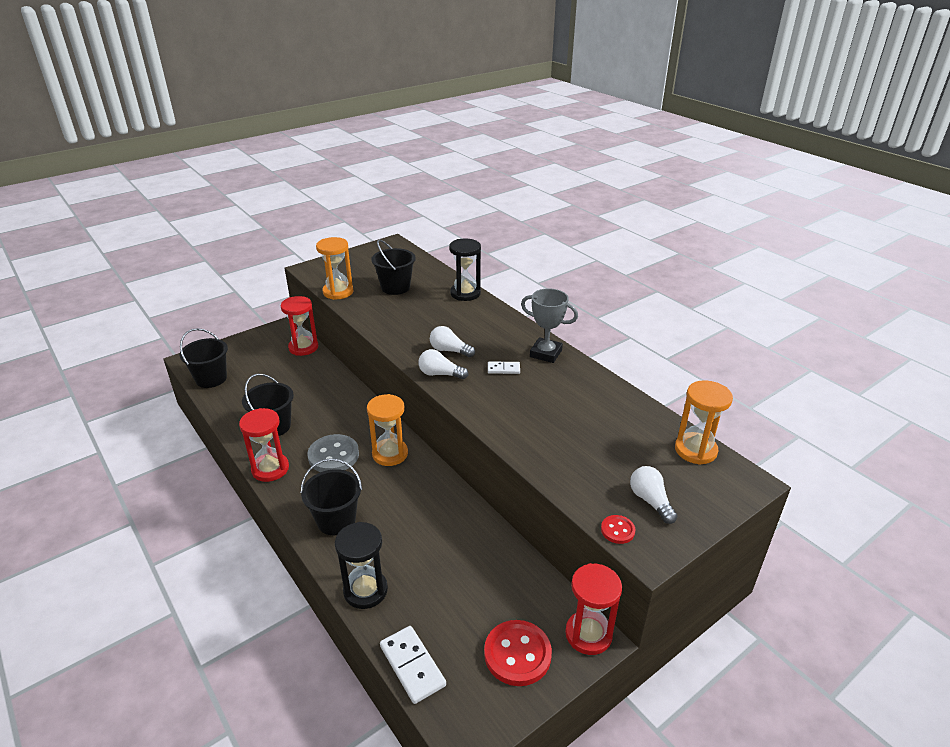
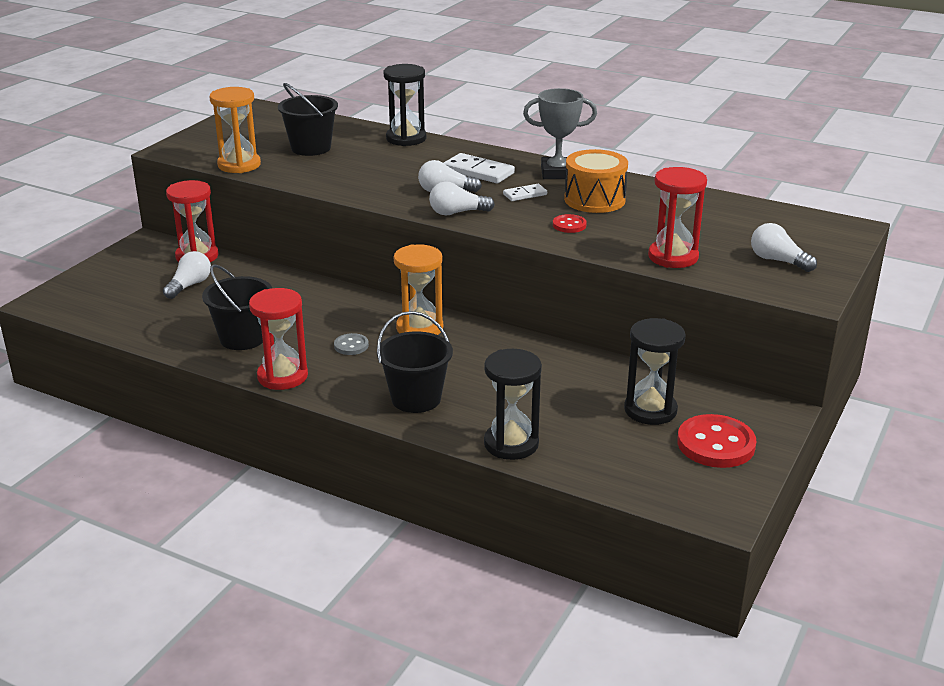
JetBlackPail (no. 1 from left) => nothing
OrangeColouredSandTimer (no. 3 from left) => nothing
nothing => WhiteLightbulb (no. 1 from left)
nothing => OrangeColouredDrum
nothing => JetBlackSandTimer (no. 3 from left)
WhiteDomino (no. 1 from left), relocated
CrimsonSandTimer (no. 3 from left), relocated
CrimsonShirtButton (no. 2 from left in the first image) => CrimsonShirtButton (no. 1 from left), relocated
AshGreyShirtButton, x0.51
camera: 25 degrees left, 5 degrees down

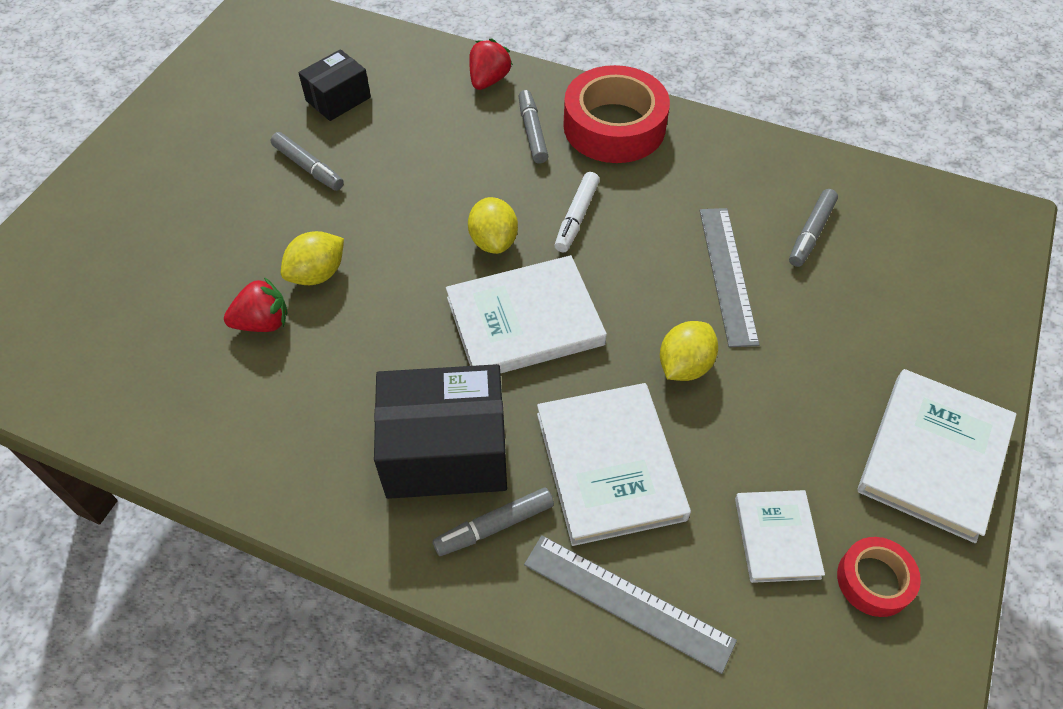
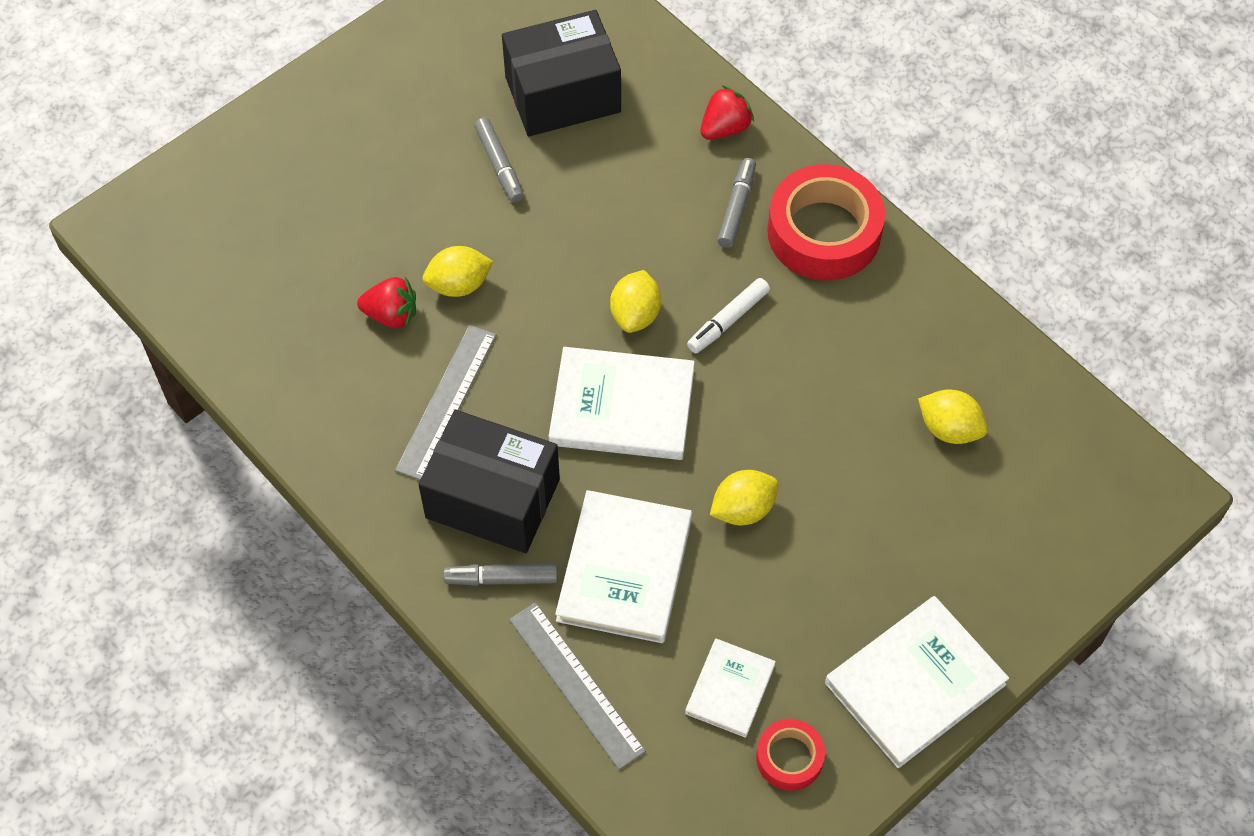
AshGreyStraightedge (no. 2 from left in the first image) => AshGreyStraightedge (no. 1 from left), relocated
AshGreyMarkerPen (no. 4 from left) => BrightYellowToyLemon (no. 4 from left)
JetBlackPackage (no. 1 from left in the first image) => JetBlackPackage (no. 2 from left), x1.76
camera: 25 degrees right, 5 degrees up

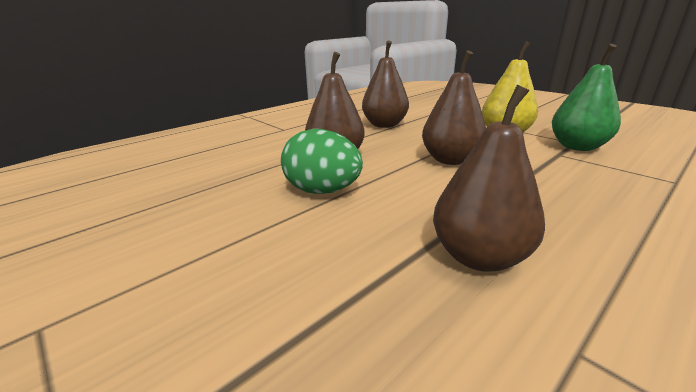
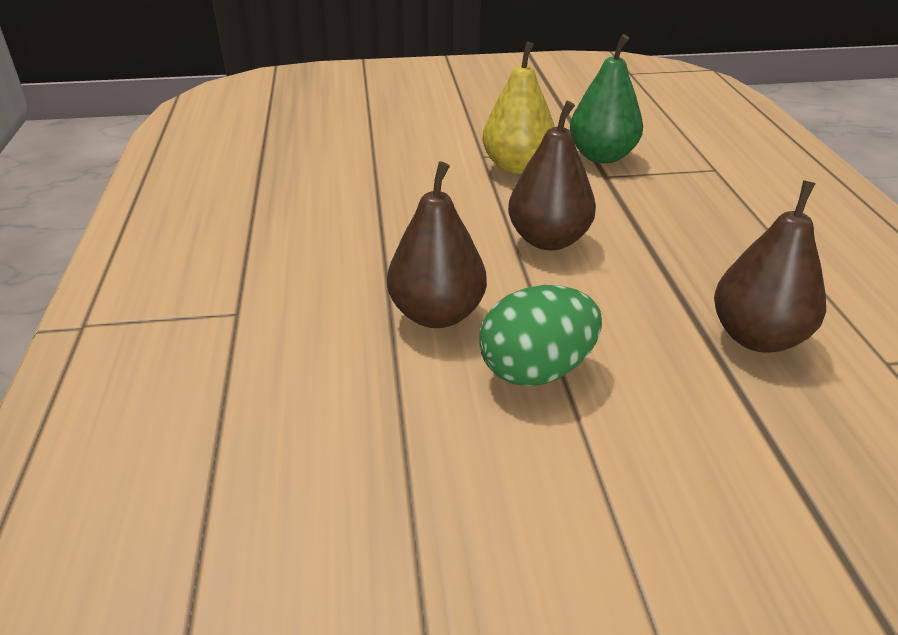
RussetPearFruit (no. 2 from left) => nothing
camera: 55 degrees left, 10 degrees up

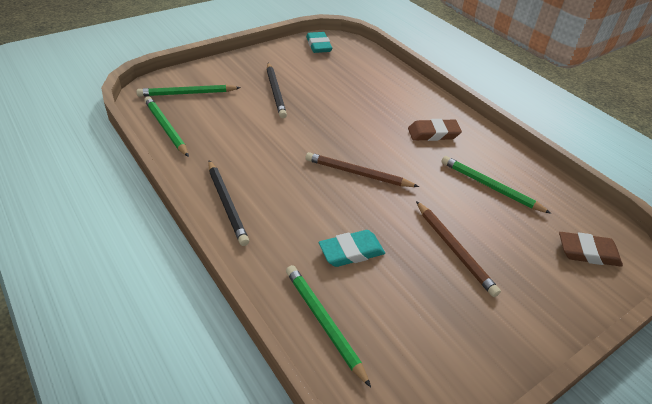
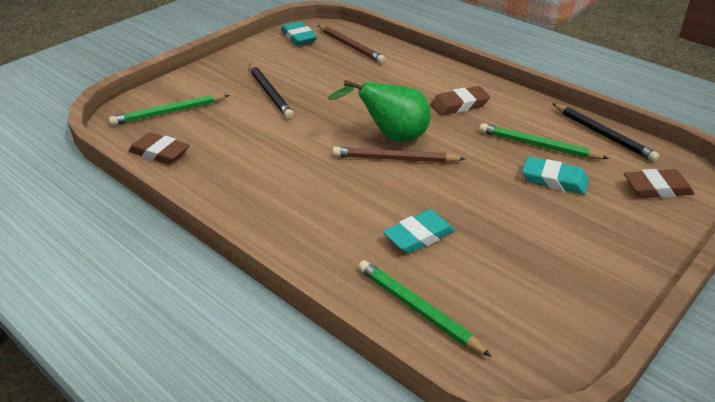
nothing => EmeraldPearFruit
nothing => TealEraser (no. 3 from left)
JetBlackWoodenPencil (no. 1 from left in the first image) => JetBlackWoodenPencil (no. 2 from left), relocated
RussetWoodenPencil (no. 2 from left in the first image) => RussetWoodenPencil (no. 1 from left), relocated
EmeraldWoodenPencil (no. 1 from left) => RussetEraser (no. 1 from left)
camera: 10 degrees left, 5 degrees down

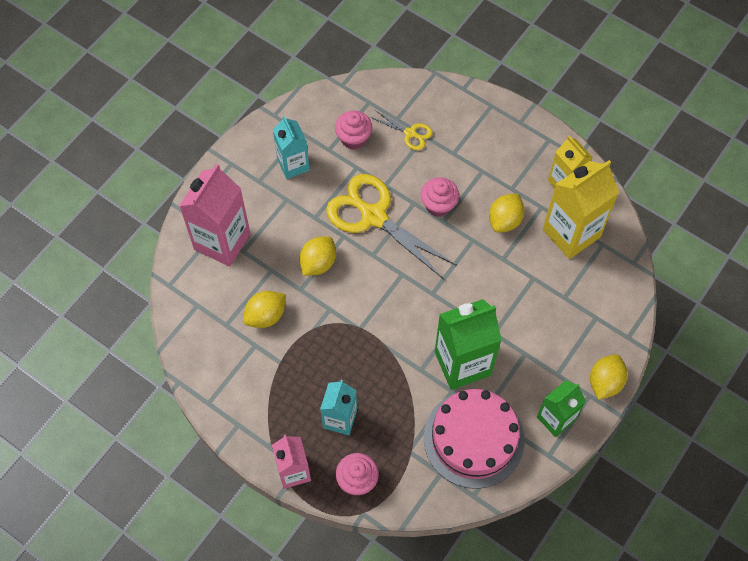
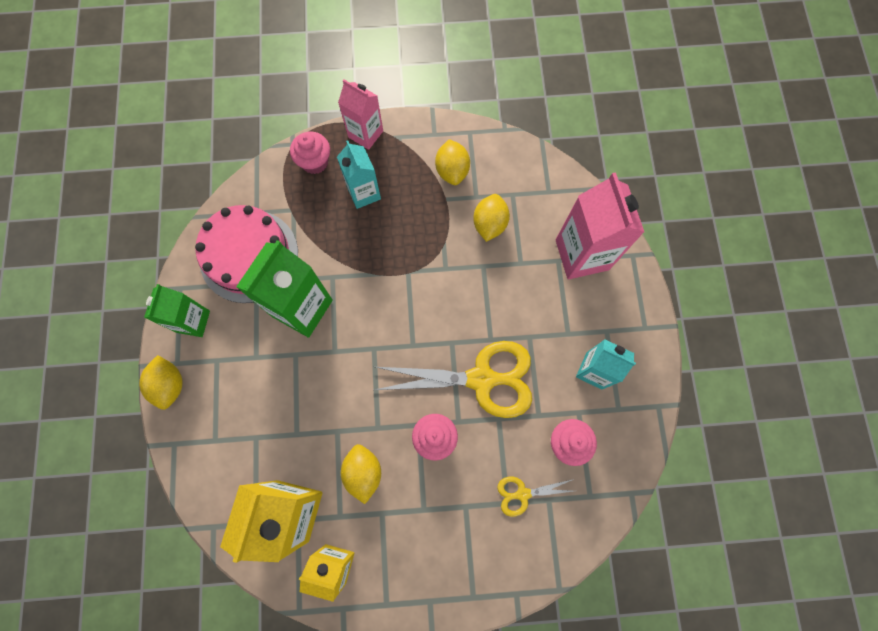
BrightYellowToyLemon (no. 2 from left in the first image) => BrightYellowToyLemon (no. 3 from left), relocated
camera: 140 degrees right, 10 degrees up

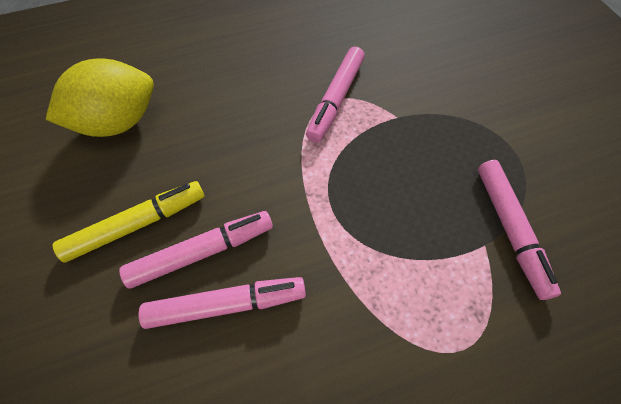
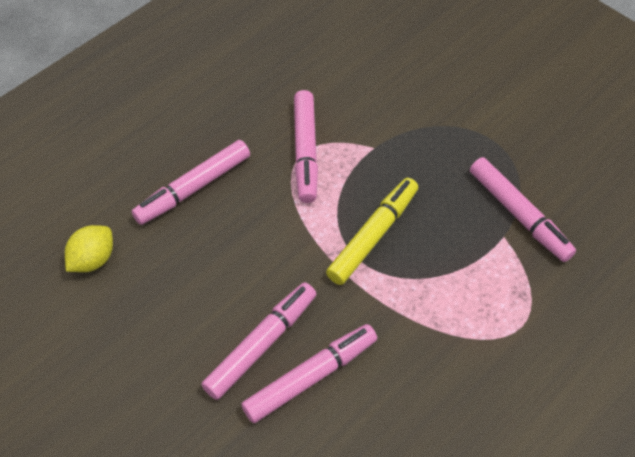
nothing => RosyMarkerPen (no. 1 from left)
BrightYellowMarkerPen, relocated
BrightYellowToyLemon, x0.54
camera: 25 degrees left, 5 degrees down

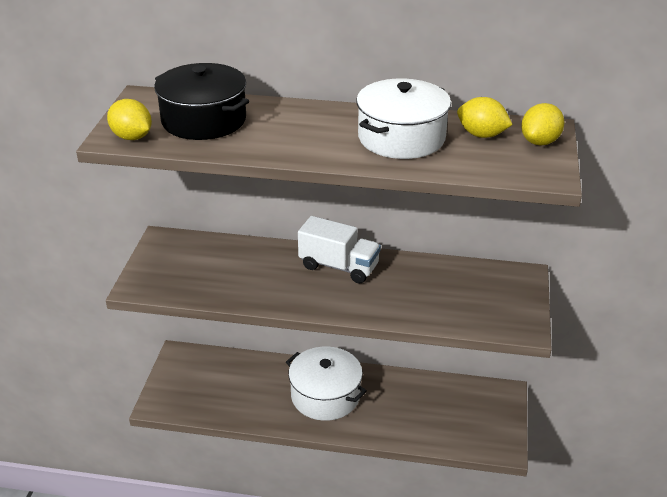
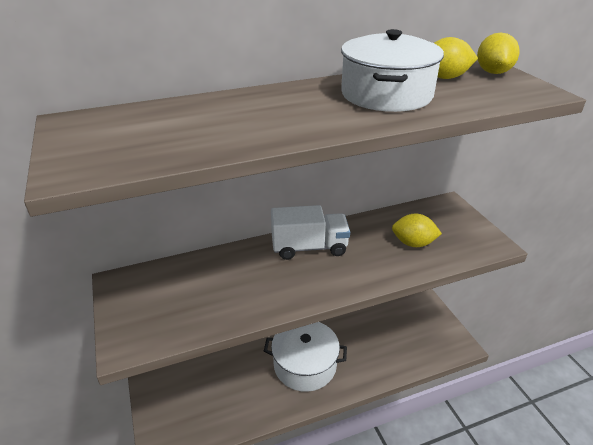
JetBlackPot => nothing
BrightYellowToyLemon (no. 1 from left), relocated
camera: 30 degrees left, 0 degrees up

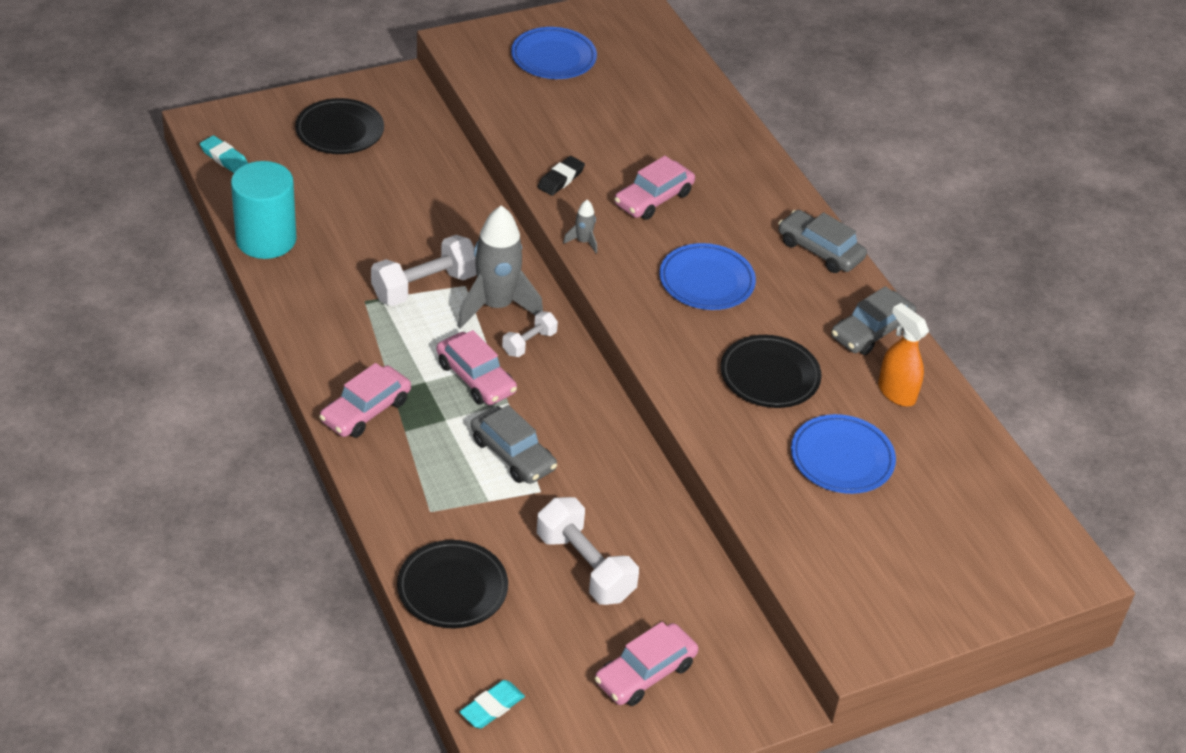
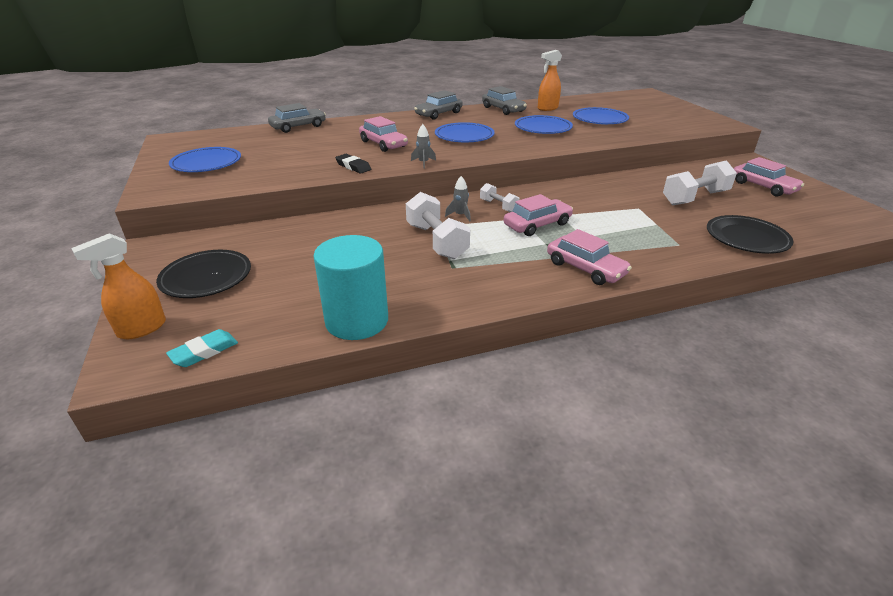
TealEraser (no. 2 from left) => nothing
nothing => OrangeColouredSprayBottle (no. 1 from left)
AshGreyToyCar (no. 1 from left), relocated
JetBlackFlatDish (no. 3 from left) => CobaltFlatDish (no. 3 from left)
AshGreyToyRocket (no. 1 from left in the first image) => AshGreyToyRocket (no. 2 from left), x0.42
camera: 80 degrees left, 10 degrees down

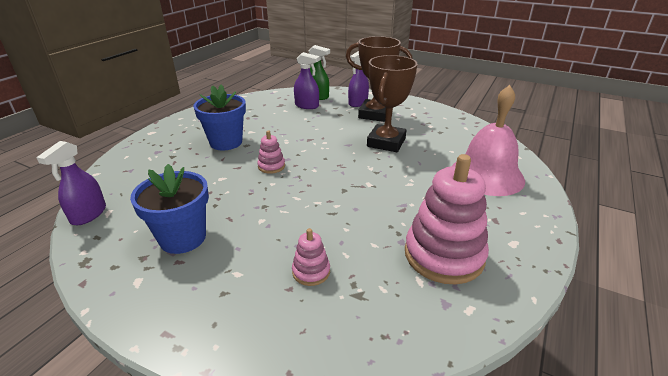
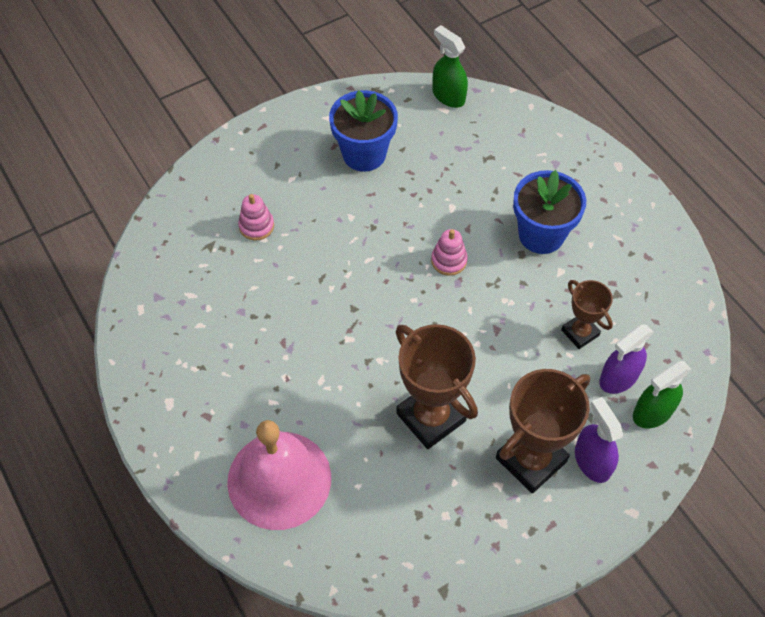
RosyRingStacker (no. 3 from left) => nothing
nothing => RussetPrizeCup (no. 3 from left)
VioletSprayBottle (no. 1 from left) => EmeraldSprayBottle (no. 1 from left)
camera: 120 degrees right, 25 degrees up

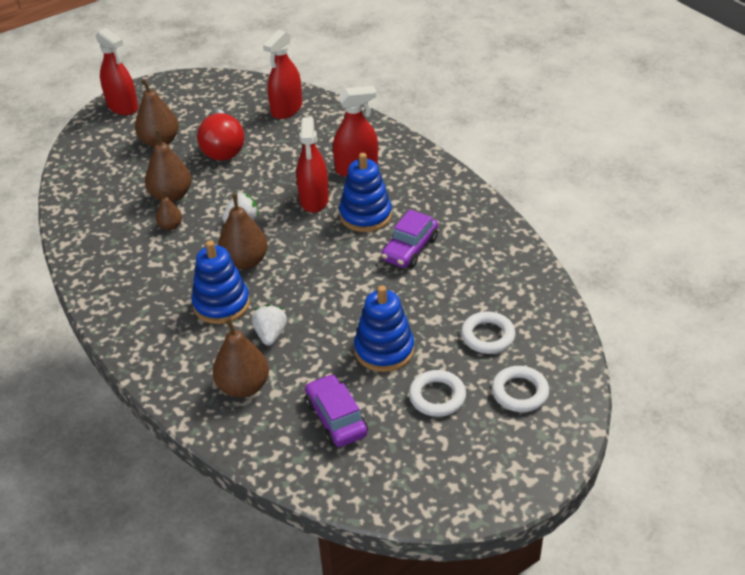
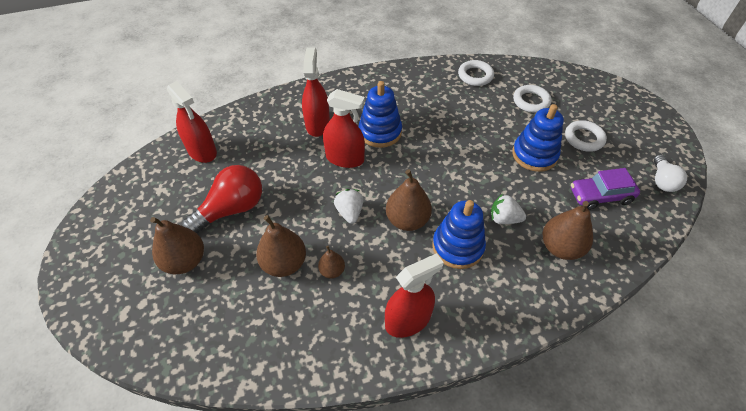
VioletToyCar (no. 2 from left) => nothing
nothing => WhiteLightbulb
CrimsonSprayBottle (no. 1 from left in the first image) => CrimsonSprayBottle (no. 4 from left), relocated
WhiteHoop (no. 3 from left in the first image) => WhiteHoop (no. 1 from left), relocated
CrimsonLightbulb, 45 degrees counterclockwise
camera: 75 degrees left, 10 degrees up

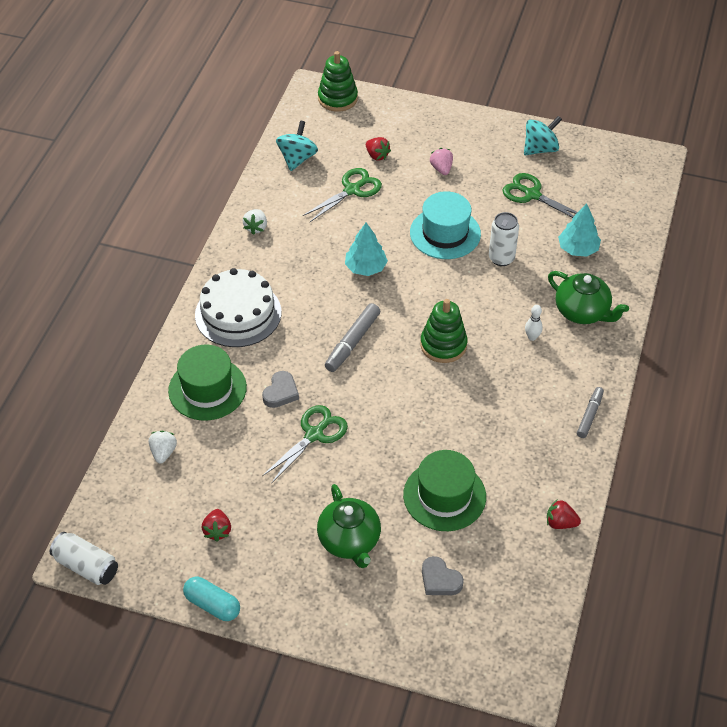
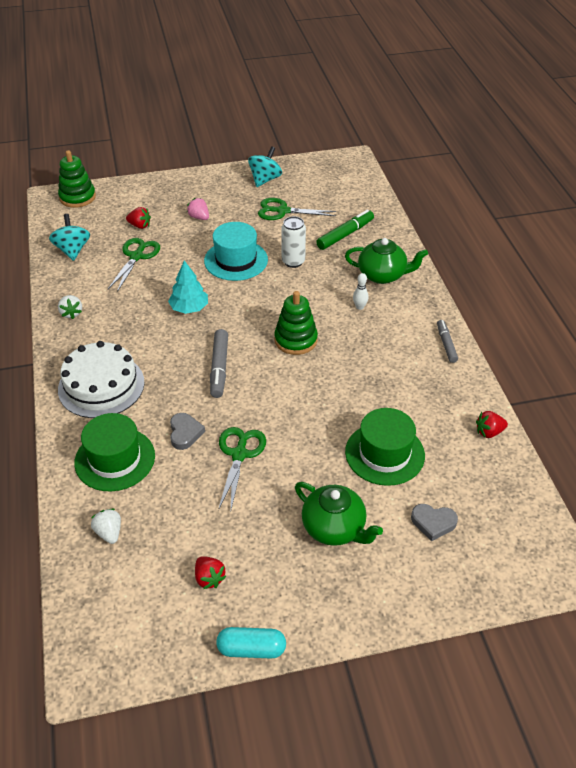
WhiteSodaCan (no. 1 from left) => nothing
TealFirTree (no. 2 from left) => EmeraldMarkerPen
camera: 30 degrees left, 5 degrees down

